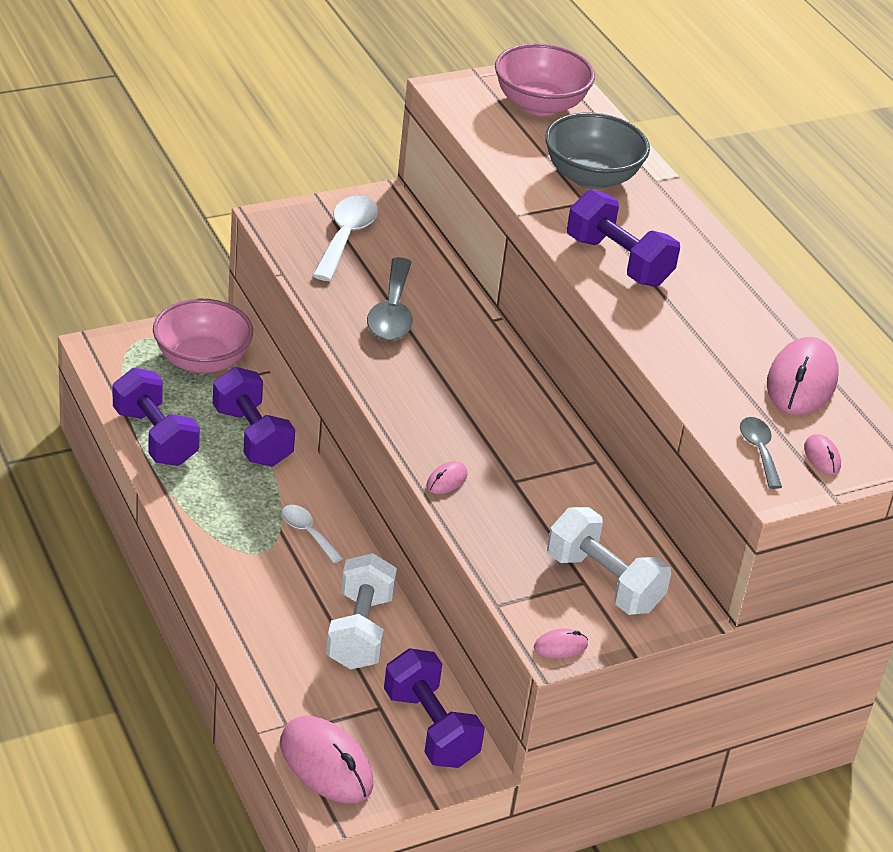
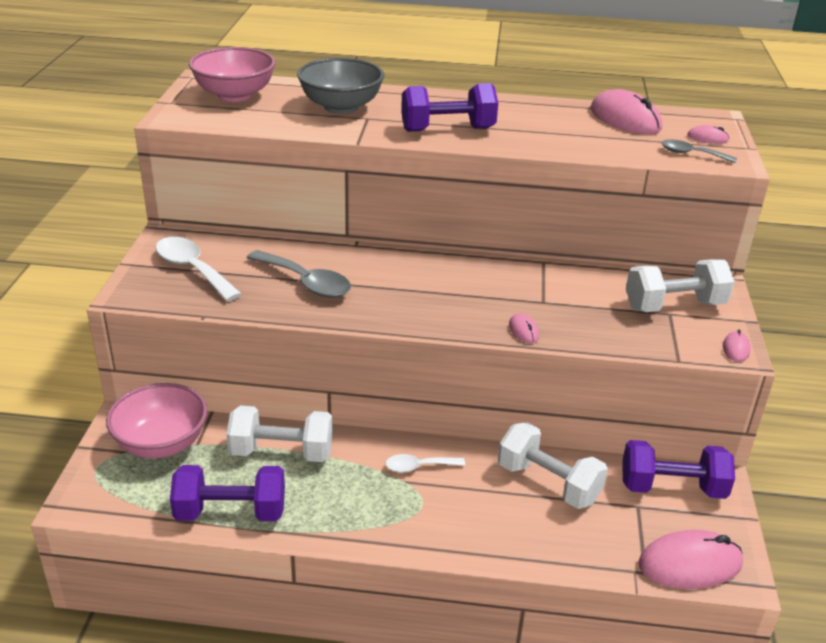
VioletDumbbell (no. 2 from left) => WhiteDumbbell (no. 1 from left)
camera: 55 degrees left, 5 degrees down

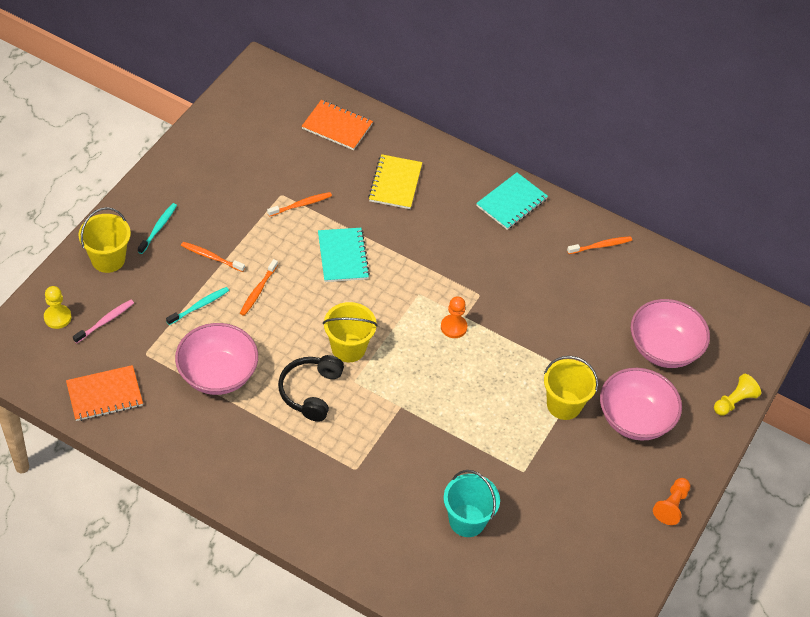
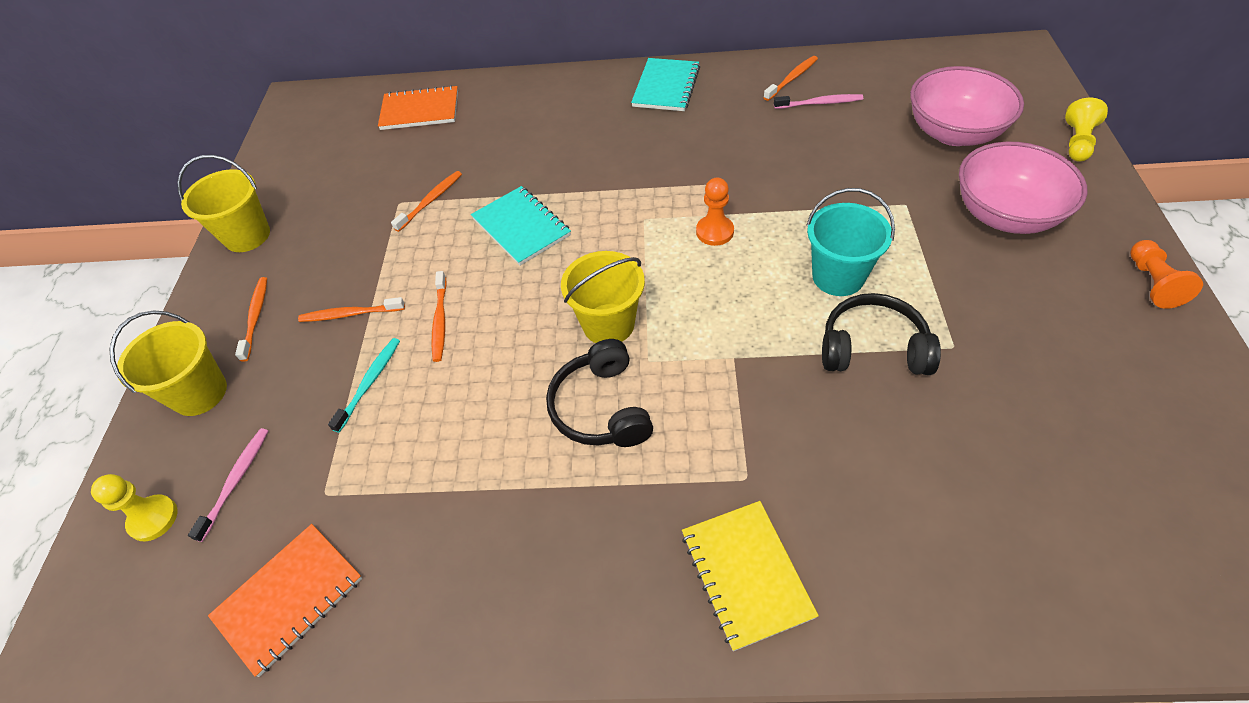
RosyServingBowl (no. 1 from left) => nothing
nothing => RosyToothBrush (no. 2 from left)
nothing => JetBlackHeadset (no. 2 from left)
BrightYellowExerciseBook, relocated
TealPail, relocated
BrightYellowPail (no. 3 from left in the first image) => BrightYellowPail (no. 2 from left), relocated
TealToothBrush (no. 1 from left) => OrangeColouredToothBrush (no. 1 from left)
camera: 20 degrees left, 0 degrees up

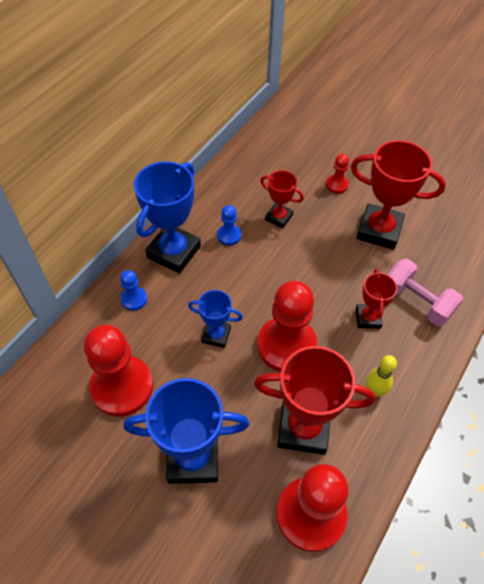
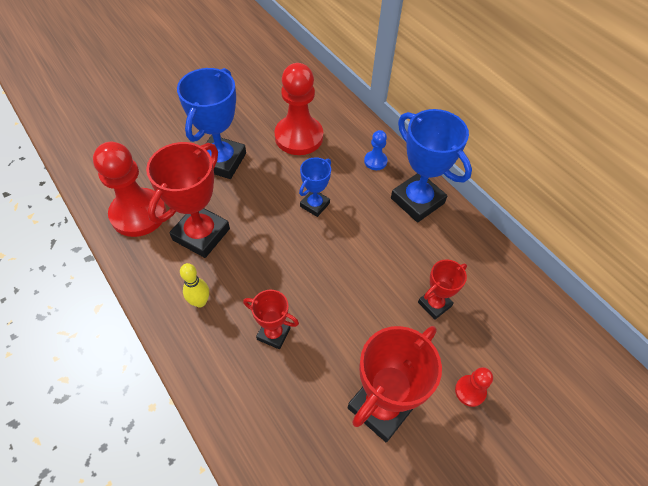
CobaltGamePawn (no. 2 from left) => nothing
CrimsonGamePawn (no. 2 from left) => nothing
RosyDumbbell => nothing
camera: 110 degrees right, 0 degrees up

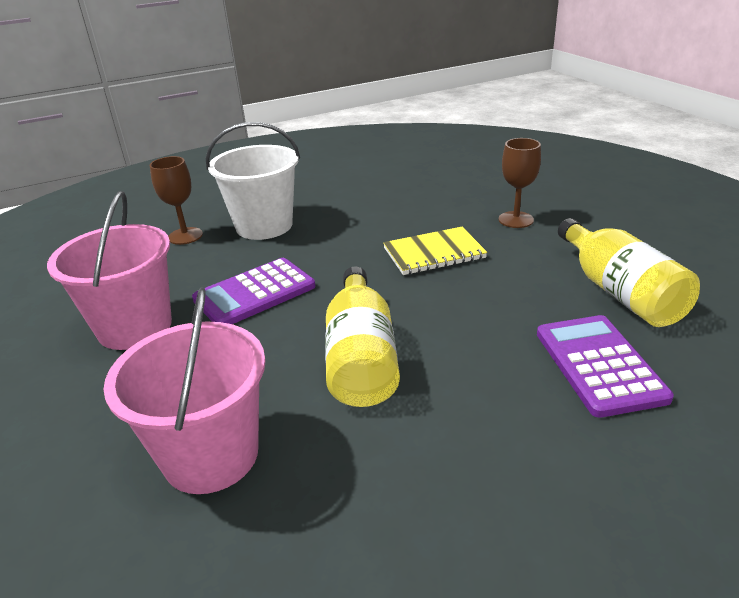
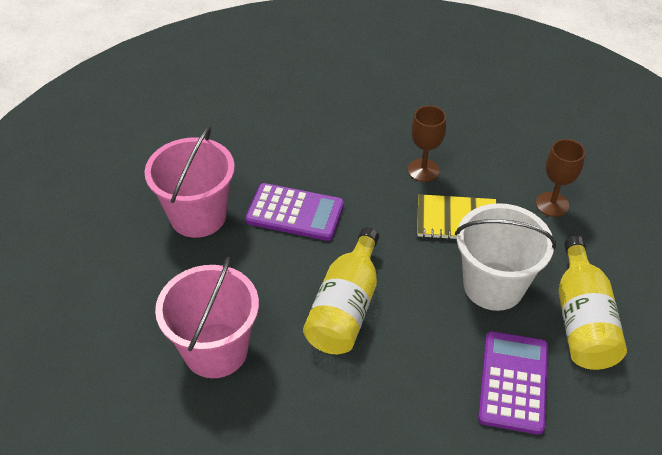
RussetGoblet (no. 1 from left), relocated
WhitePail, relocated
VioletCalculator (no. 1 from left), 150 degrees counterclockwise
camera: 20 degrees right, 15 degrees up

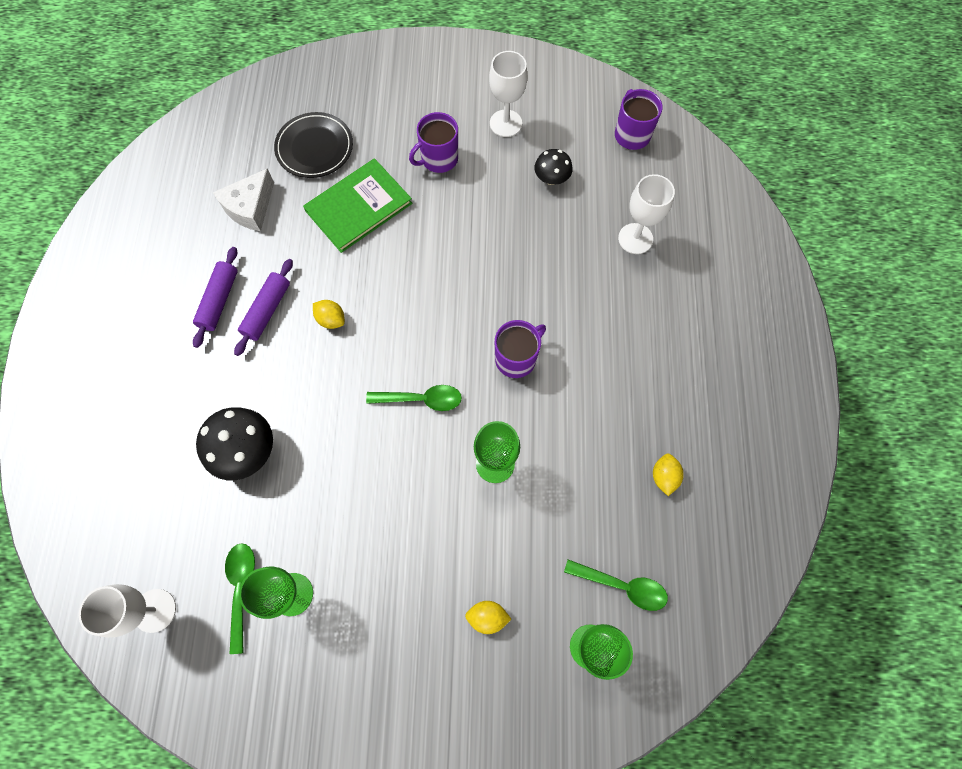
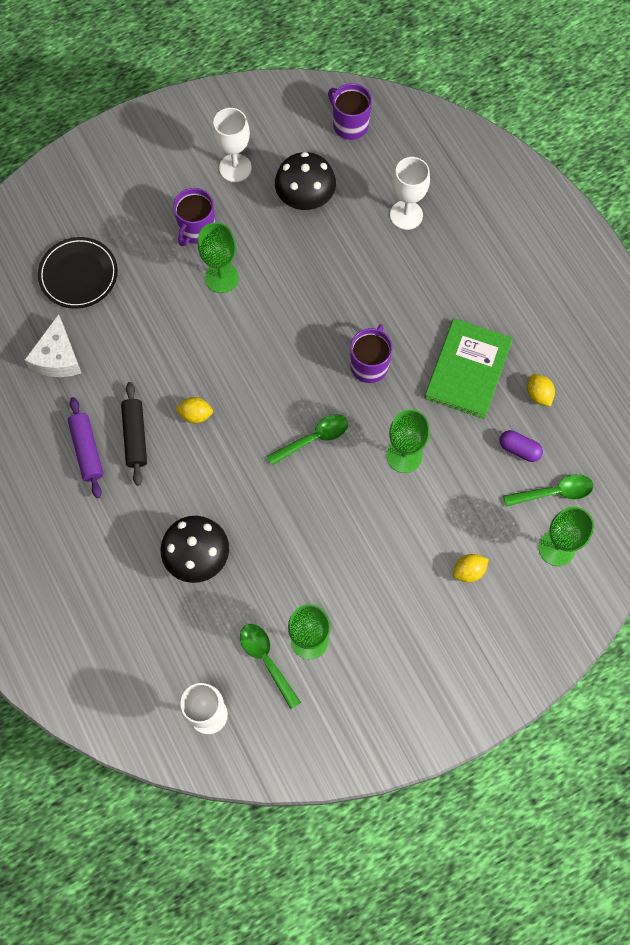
nothing => EmeraldGoblet (no. 1 from left)
nothing => VioletCapsule
EmeraldHardback, relocated
VioletDoughRoller (no. 2 from left) => JetBlackDoughRoller
JetBlackFungus (no. 2 from left), x1.65
camera: 30 degrees left, 0 degrees up

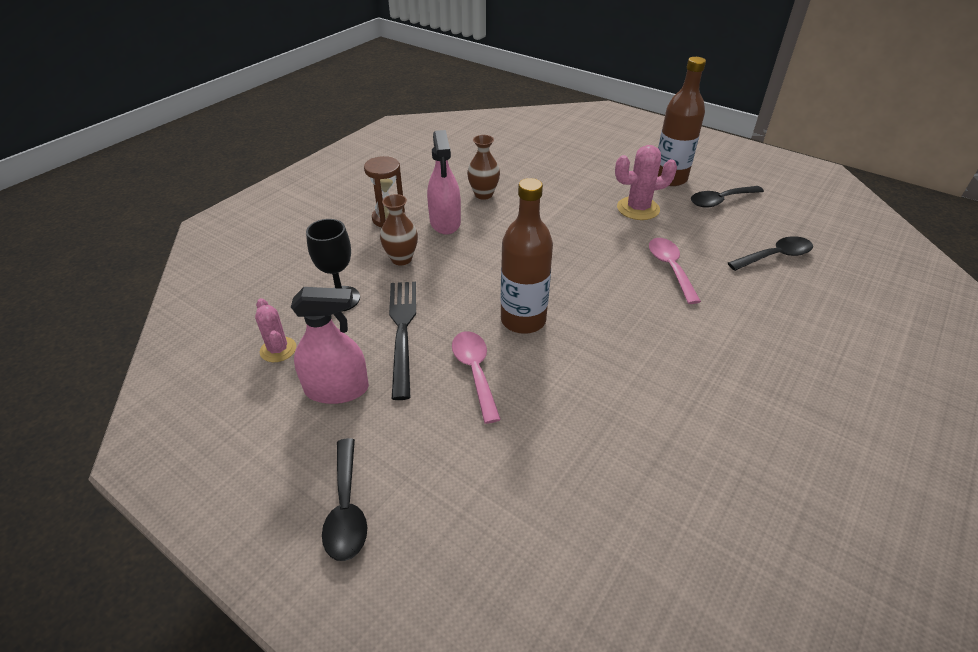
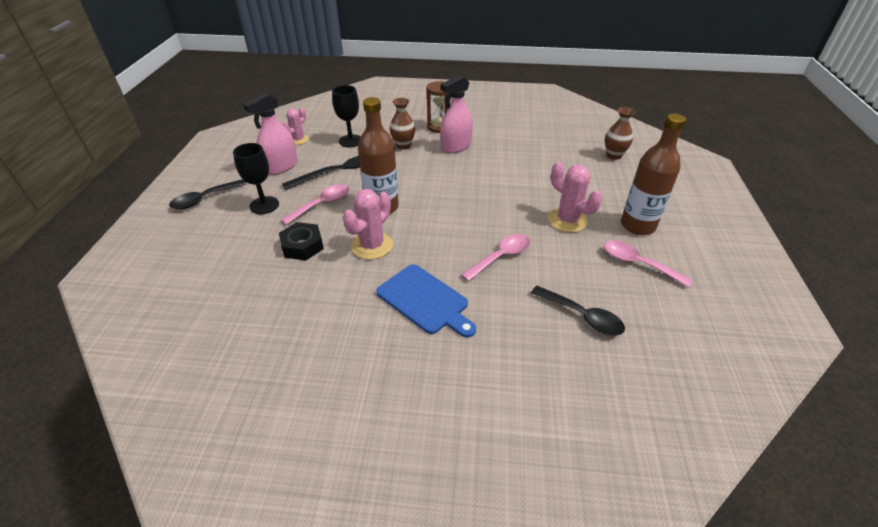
nothing => JetBlackGoblet (no. 1 from left)
nothing => JetBlackHexNut
nothing => RosyPricklyPlant (no. 2 from left)
nothing => CobaltCuttingBoard
RussetFlowerVase (no. 2 from left), relocated
JetBlackSpoon (no. 2 from left) => RosySpoon (no. 3 from left)
RosySprayBottle (no. 1 from left), 75 degrees clockwise
camera: 60 degrees right, 0 degrees up

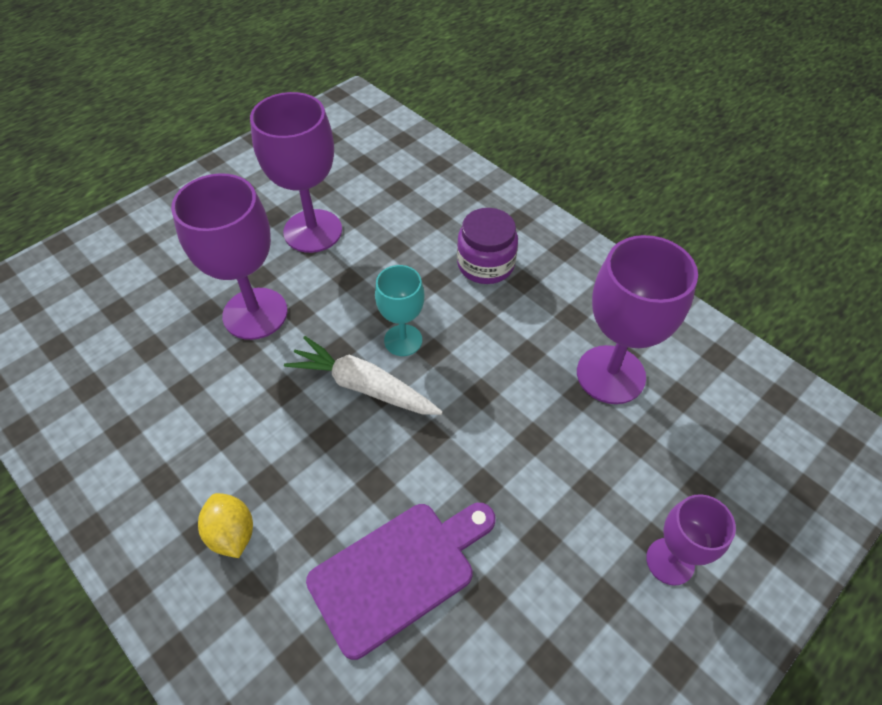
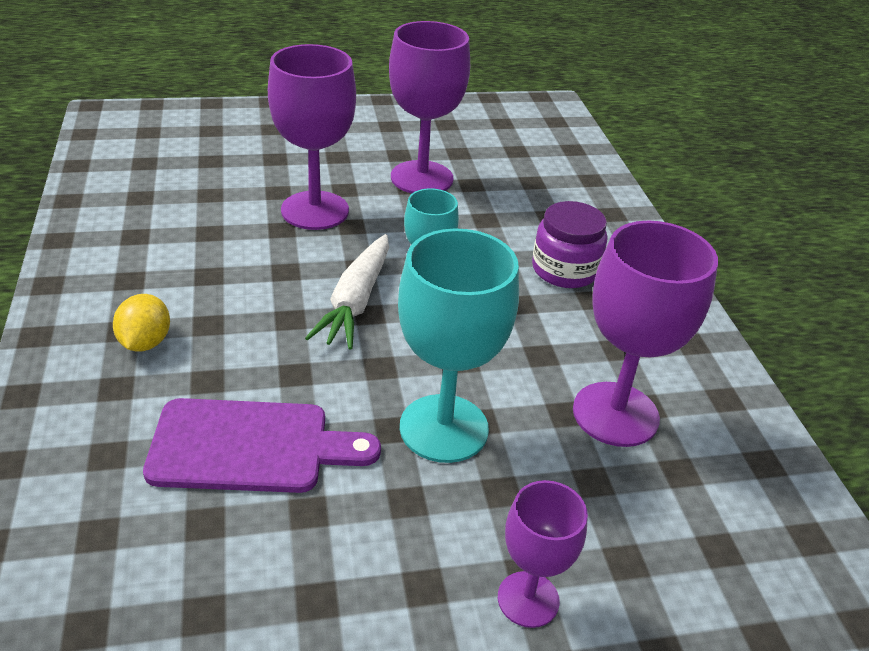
nothing => TealGoblet (no. 2 from left)
WhiteCarrot, 135 degrees counterclockwise
camera: 30 degrees right, 15 degrees down

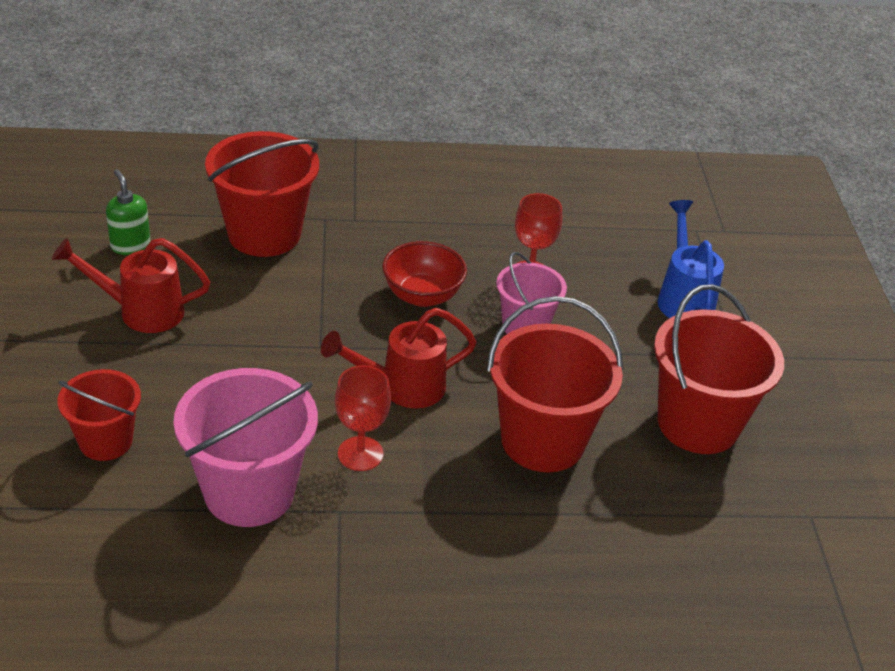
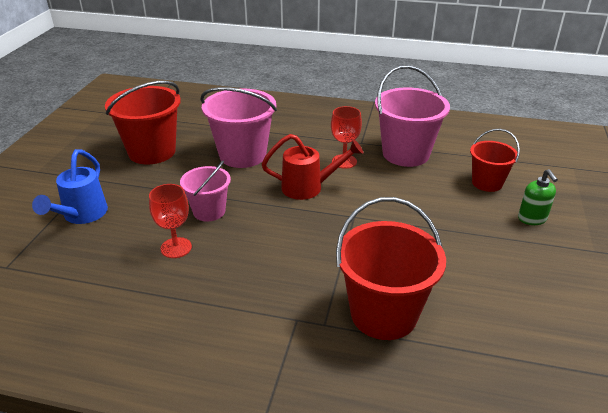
CrimsonSprinklingCan (no. 1 from left) => nothing
CrimsonServingBowl => nothing
EmeraldSoapPump, relocated
CrimsonPail (no. 3 from left) => RosyPail (no. 2 from left)
camera: 160 degrees left, 5 degrees down

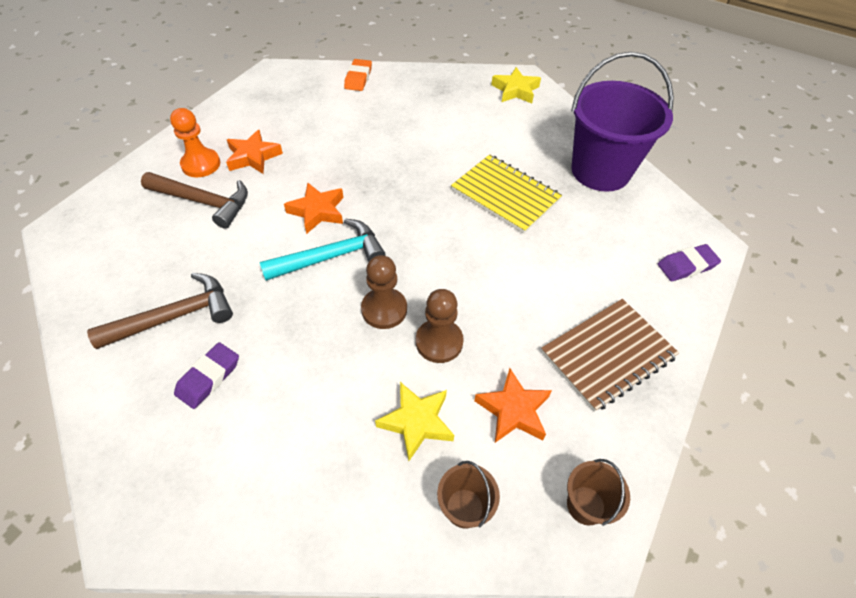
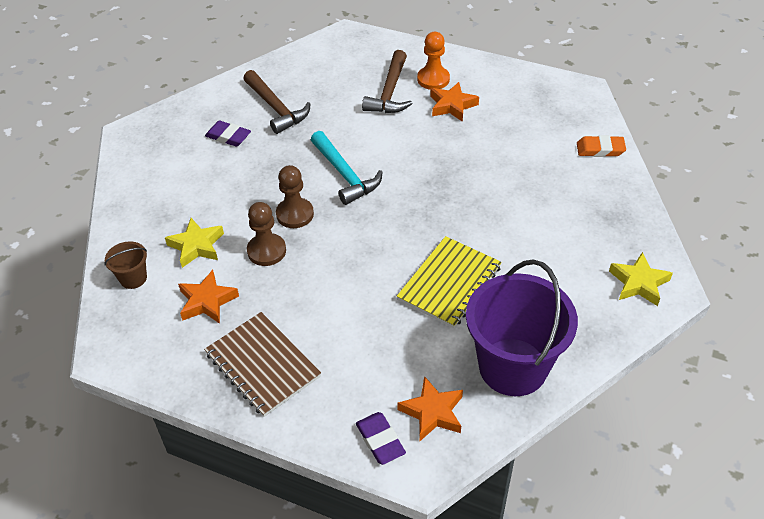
RussetPail (no. 2 from left) => nothing
OrangeColouredStar (no. 2 from left), relocated
camera: 85 degrees right, 5 degrees down

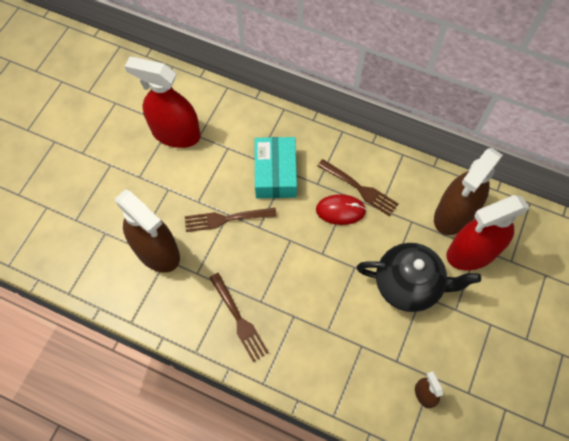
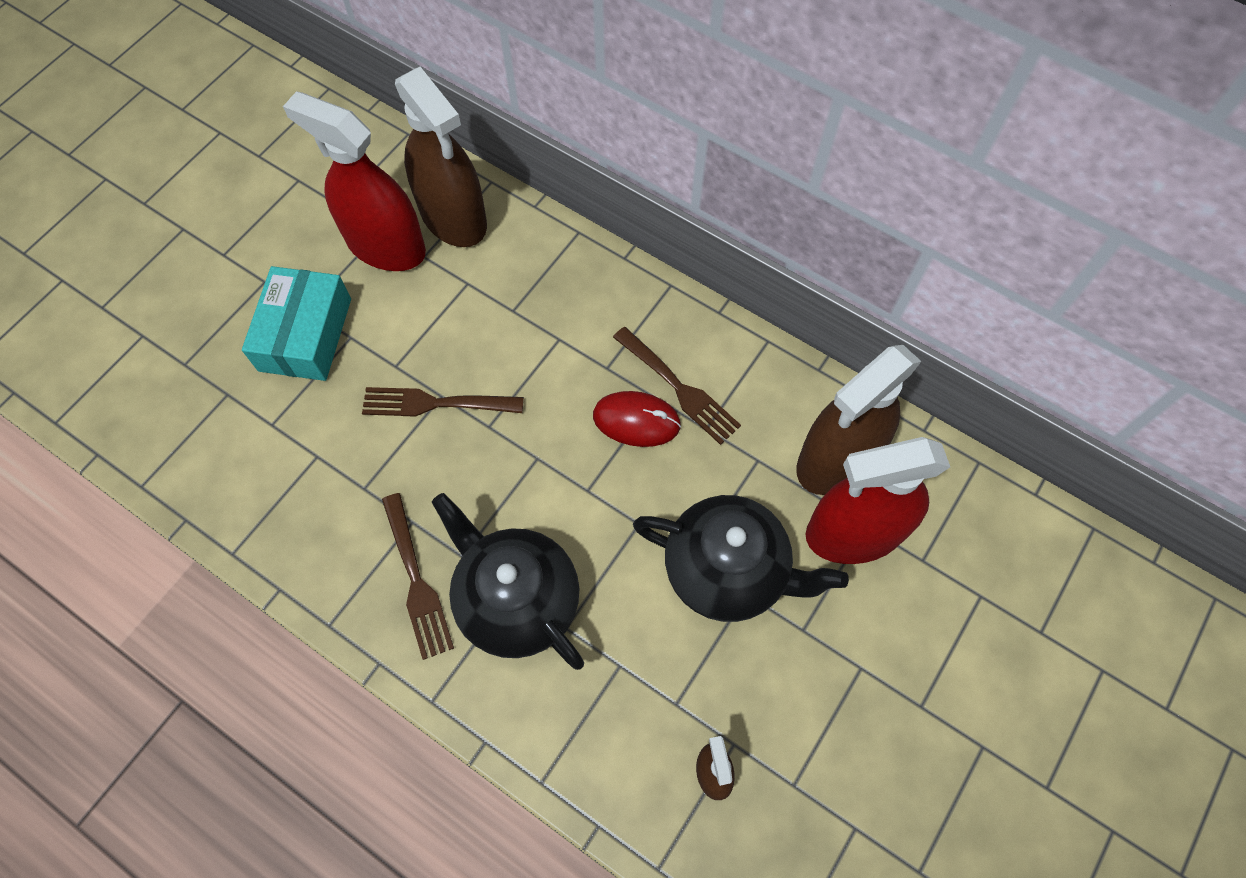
nothing => JetBlackTeaPot (no. 1 from left)
RussetSprayBottle (no. 1 from left), relocated
TealPackage, relocated
camera: 10 degrees right, 0 degrees up

